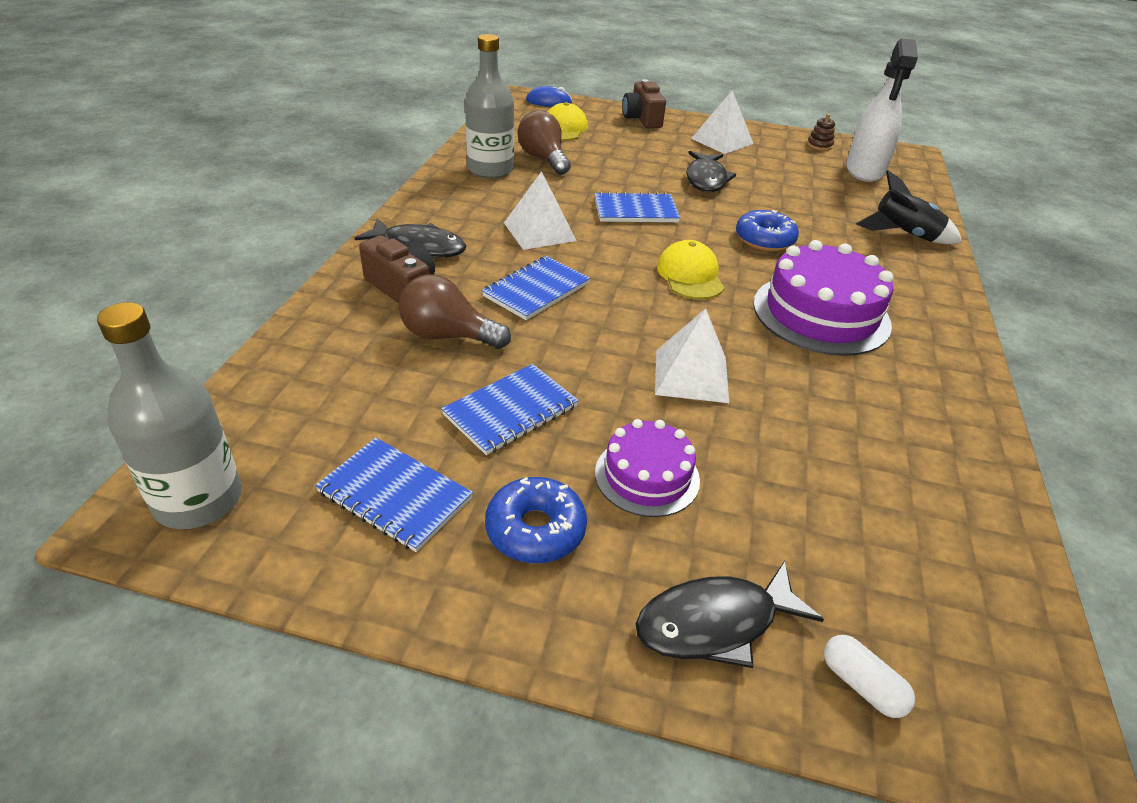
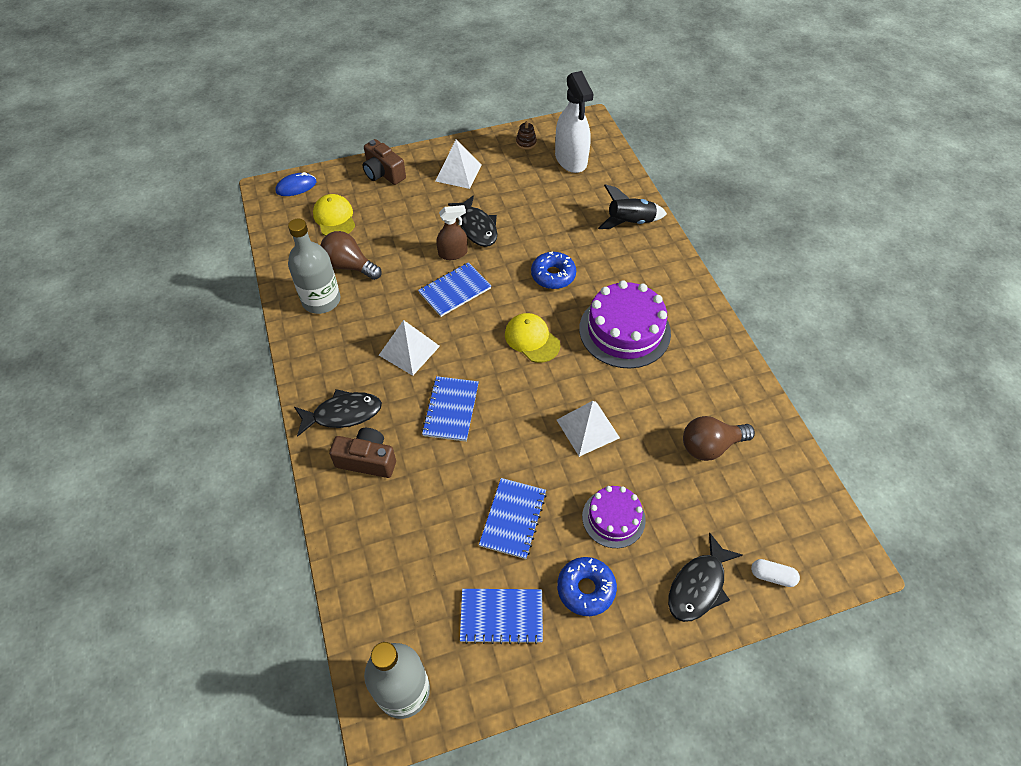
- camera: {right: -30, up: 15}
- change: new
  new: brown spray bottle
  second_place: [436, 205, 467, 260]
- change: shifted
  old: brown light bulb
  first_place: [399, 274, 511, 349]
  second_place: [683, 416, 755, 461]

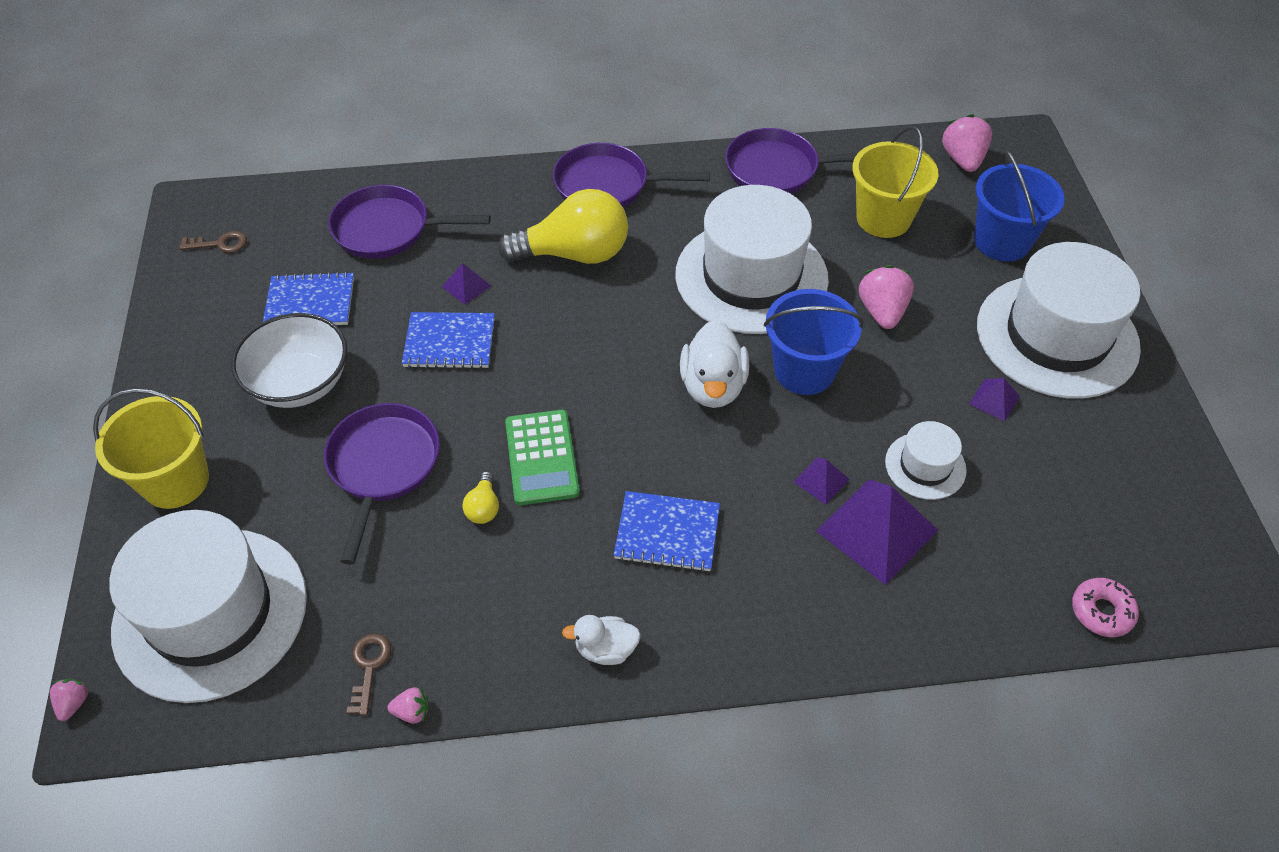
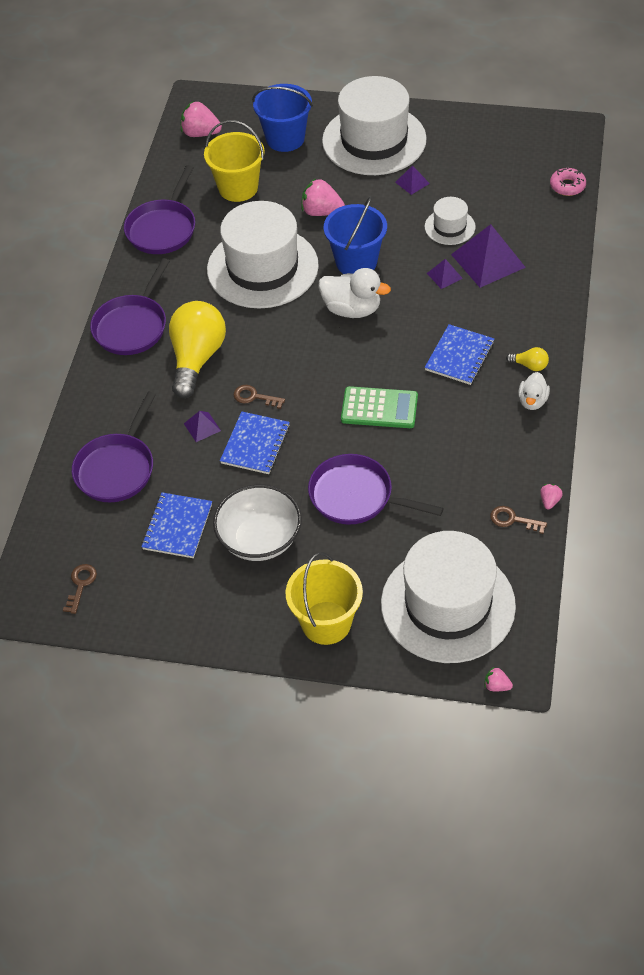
- camera: {right: -70, up: 0}
- change: new
  new: brown key
  second_place: [234, 385, 285, 409]
- change: shifted
  old: yellow light bulb
  first_place: [463, 471, 499, 524]
  second_place: [506, 347, 549, 371]

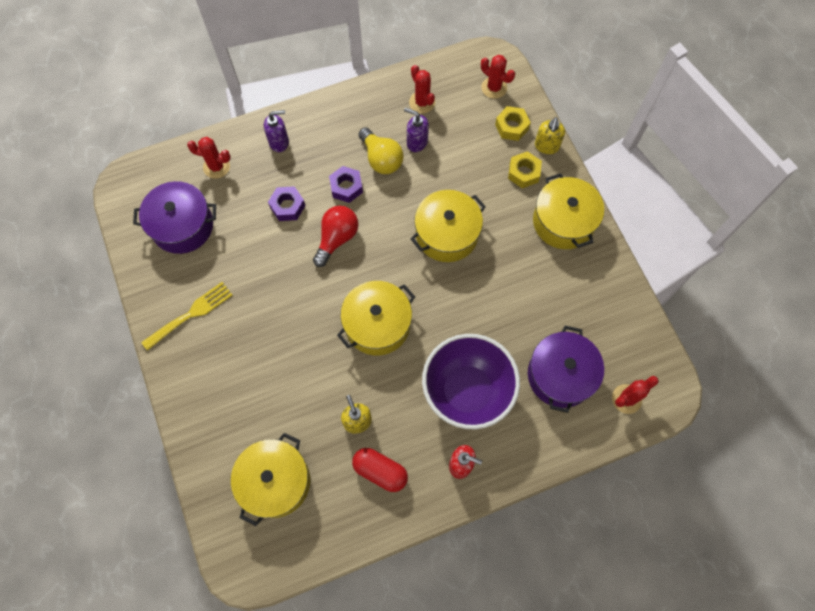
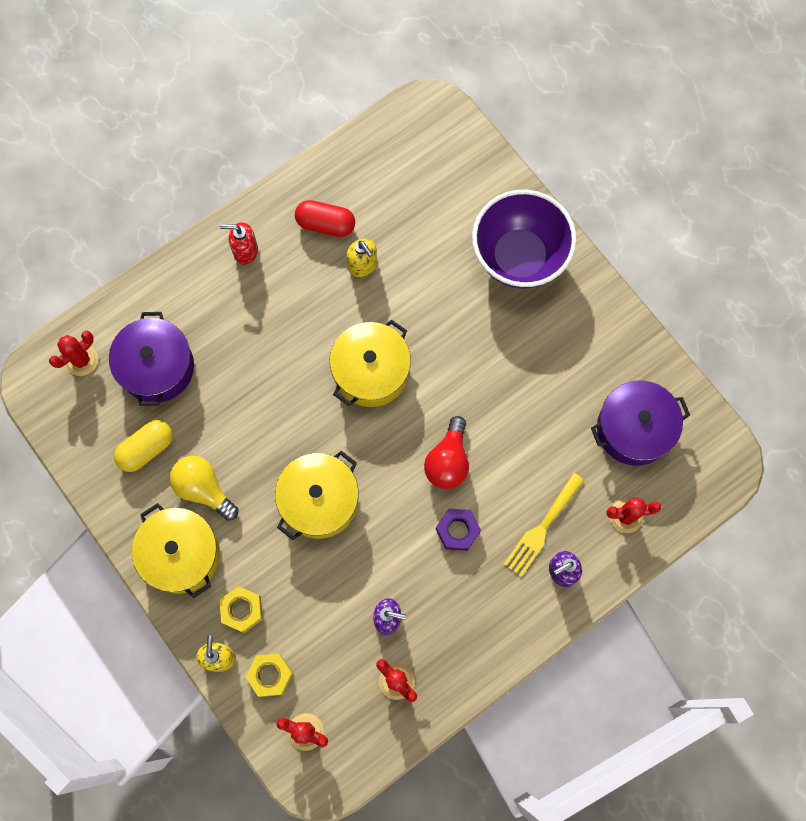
- camera: {right: 165, up: 5}
- change: new
  new: yellow capsule
  second_place: [114, 420, 173, 472]
- change: shifted
  old: yellow light bulb
  first_place: [359, 127, 403, 174]
  second_place: [170, 456, 238, 521]
- change: shifted
  old: purple bowl
  first_place: [422, 334, 520, 429]
  second_place: [472, 190, 577, 289]
- change: shifted
  old: yellow fork
  first_place: [141, 282, 232, 351]
  second_place: [504, 473, 584, 577]
- change: gone
  old: yellow pot
  first_place: [231, 433, 310, 526]
- change: gone
  old: purple nut
  first_place: [268, 186, 305, 221]

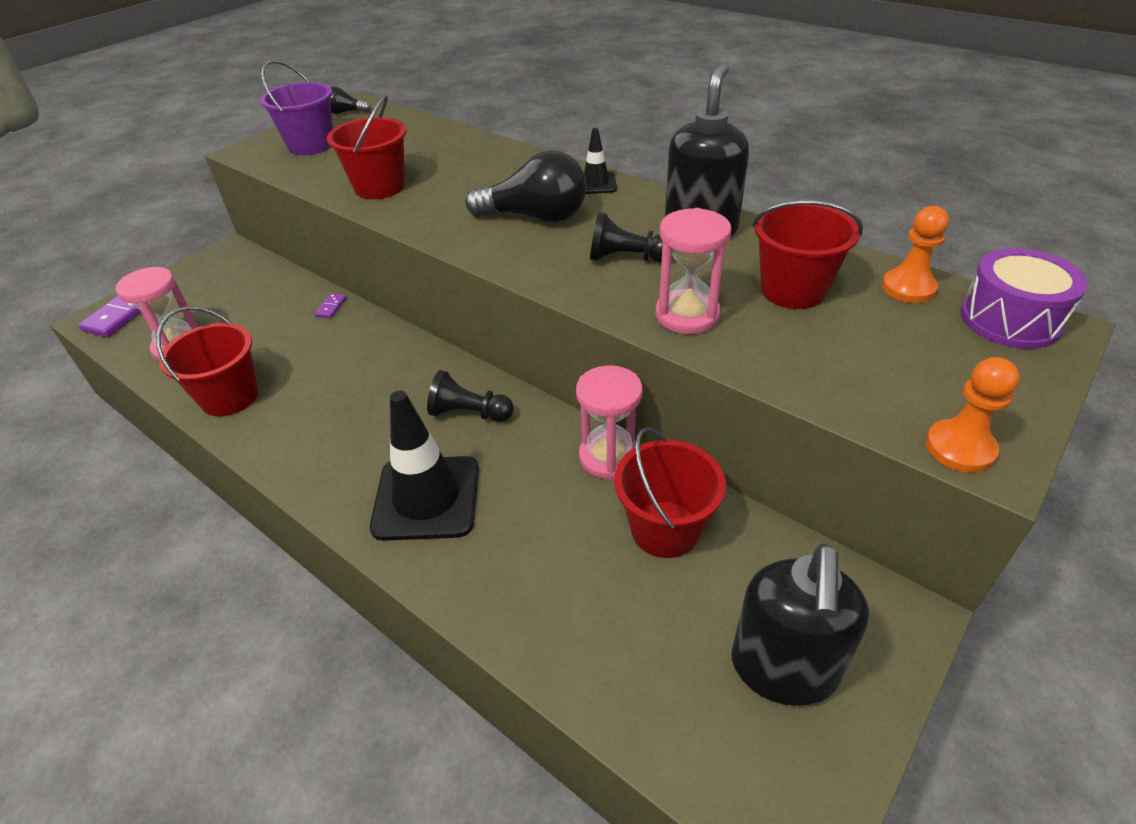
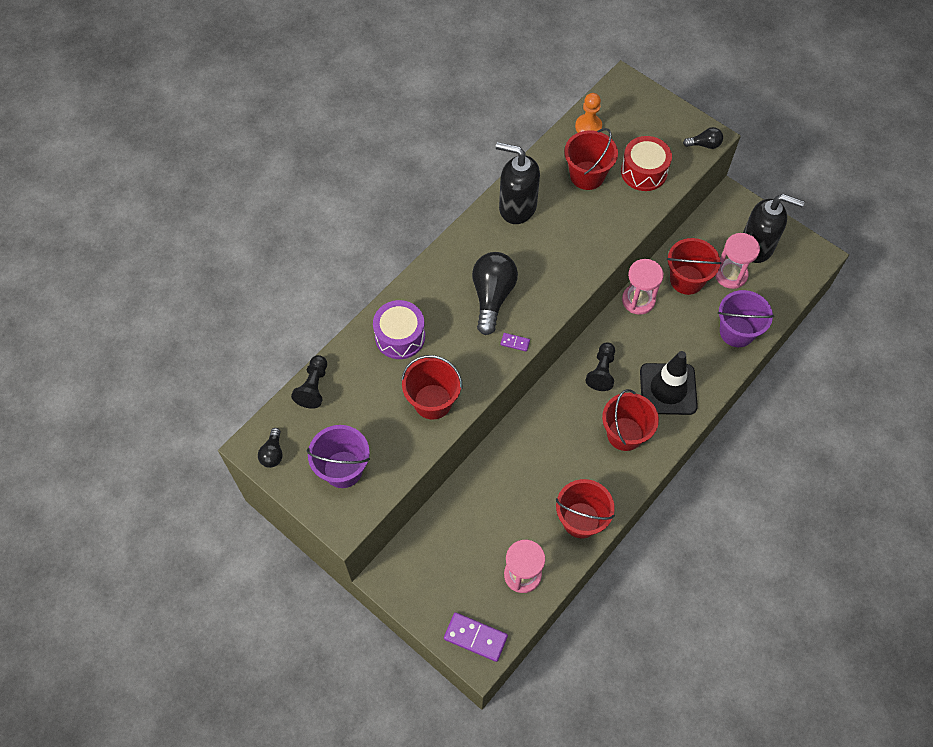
- camera: {right: -90, up: 20}
- change: shifted
  old: black pawn
  first_place: [590, 212, 663, 263]
  second_place: [291, 355, 327, 409]
- change: shifted
  old: purple drum
  first_place: [961, 248, 1088, 349]
  second_place: [373, 300, 425, 359]
- change: shifted
  old: purple domino
  first_place: [315, 293, 347, 318]
  second_place: [500, 333, 530, 352]
- change: new
  new: red bucket
  second_place: [602, 389, 659, 451]
- change: new
  new: red drum
  second_place: [621, 136, 672, 191]
- change: swapped
  old: orange pawn
  new: black light bulb
  first_place: [926, 357, 1020, 473]
  second_place: [683, 127, 723, 149]
- change: shifted
  old: pink hourglass
  first_place: [655, 208, 732, 334]
  second_place: [715, 233, 760, 289]
- change: new
  new: purple bucket
  second_place: [718, 290, 775, 347]
- change: gone
  old: black traffic cone
  first_place: [584, 128, 617, 194]

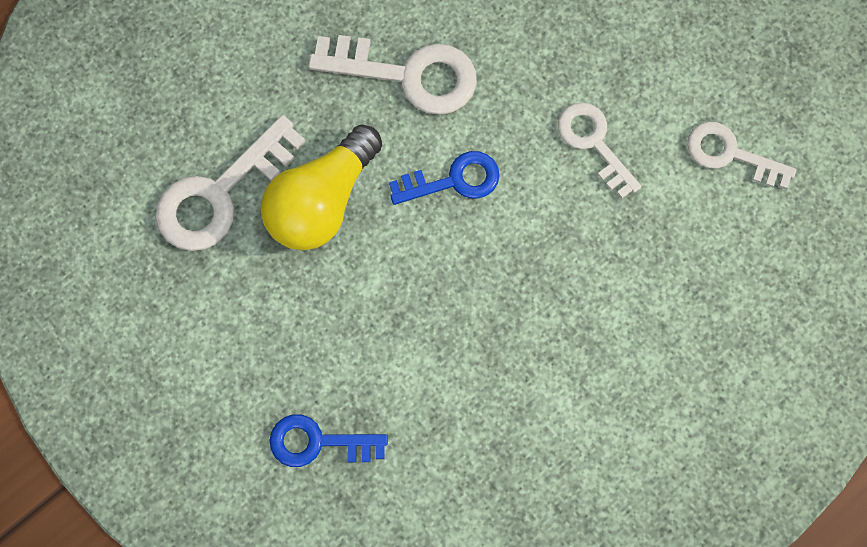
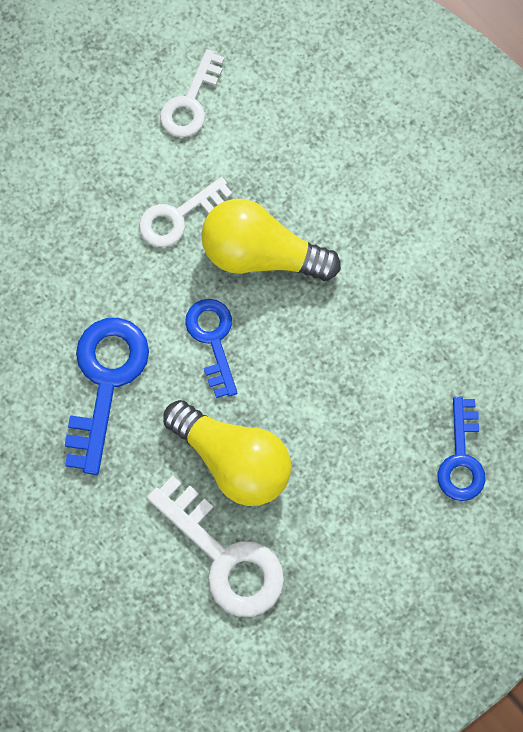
- camera: {right: -90, up: 0}
- change: repainted
  old: white key
  new: blue key
  first_place: [308, 35, 477, 115]
  second_place: [65, 318, 149, 475]
- change: new
  new: yellow light bulb
  second_place: [201, 199, 341, 281]

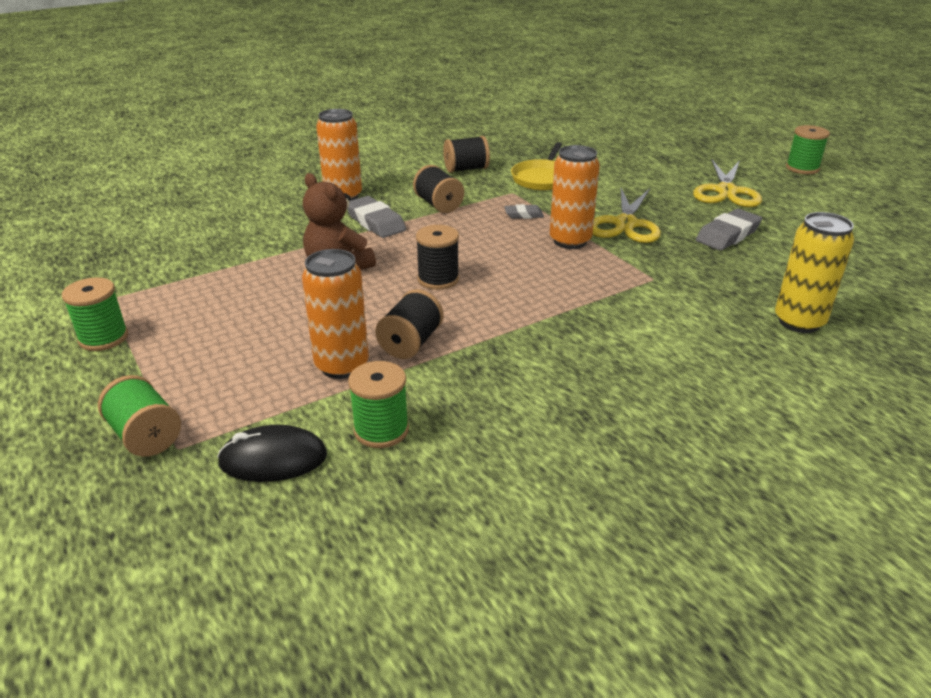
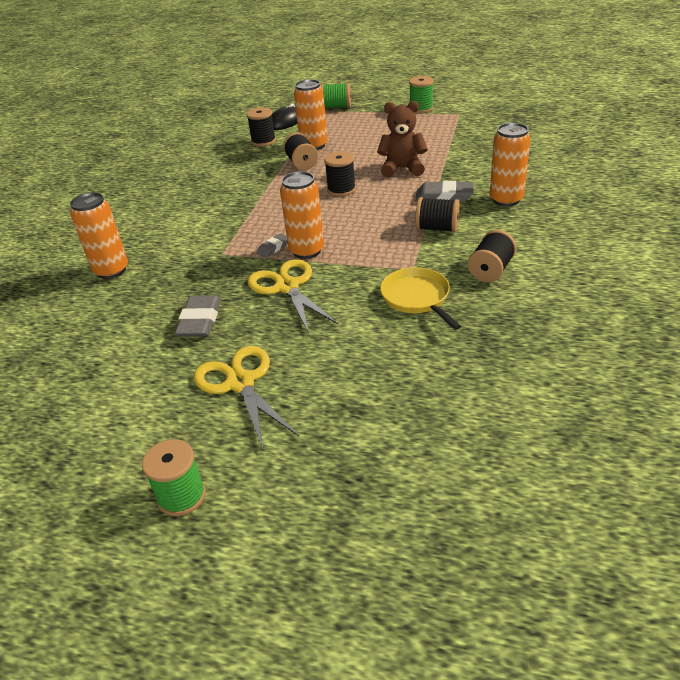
- camera: {right: 140, up: 5}
- change: repainted
  old: yellow can
  new: orange can
  first_place: [775, 212, 854, 333]
  second_place: [70, 192, 128, 279]
- change: repainted
  old: green spool
  new: black spool
  first_place: [348, 361, 409, 448]
  second_place: [247, 107, 276, 147]
- change: shifted
  old: grey eraser
  first_place: [504, 204, 544, 219]
  second_place: [257, 233, 288, 258]

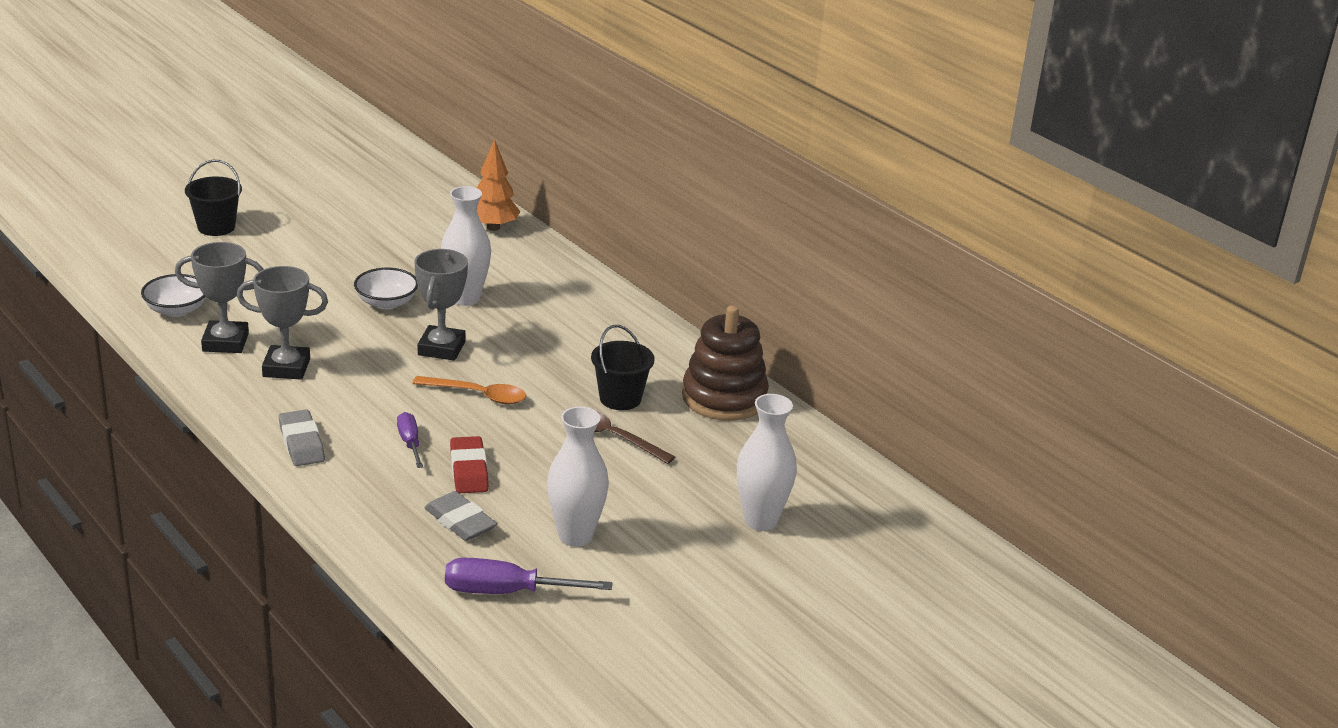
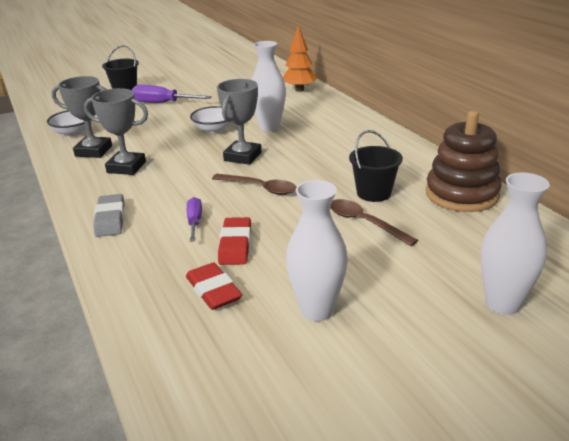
- camera: {right: 15, up: 0}
- change: shifted
  old: purple screwdriver
  first_place: [445, 558, 613, 594]
  second_place: [132, 85, 212, 103]
- change: repainted
  old: grey eraser
  new: red eraser
  first_place: [424, 491, 497, 541]
  second_place: [186, 263, 242, 310]
- change: repainted
  old: orange spoon
  new: brown spoon
  first_place: [412, 376, 526, 404]
  second_place: [212, 174, 296, 195]

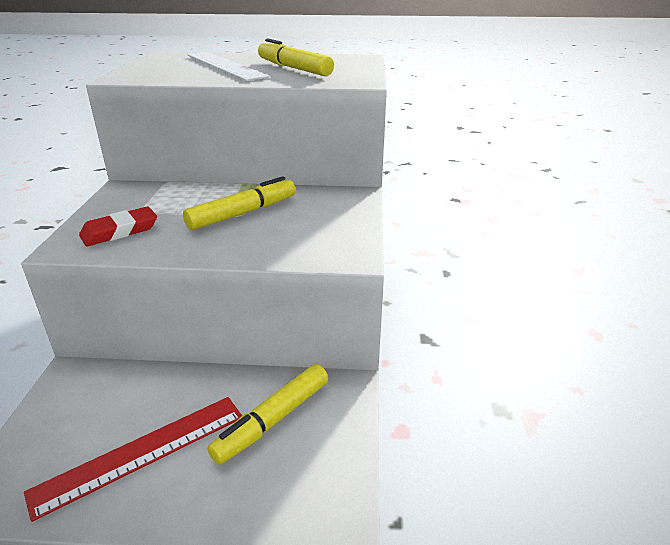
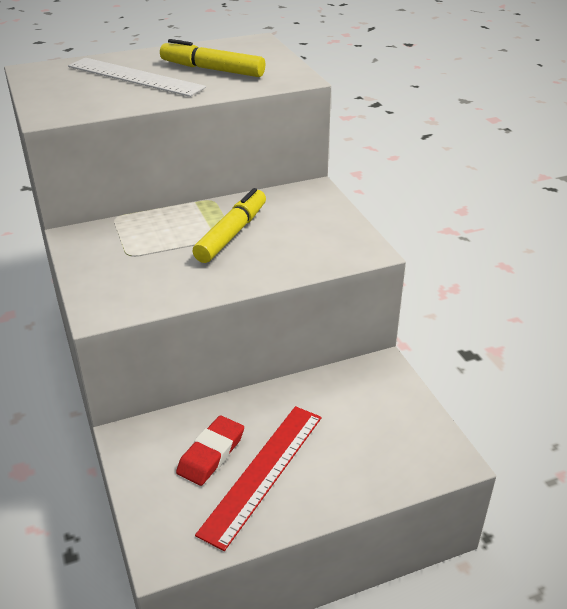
- camera: {right: -25, up: 5}
- change: shifted
  old: red eraser
  first_place: [79, 207, 157, 246]
  second_place: [176, 415, 244, 486]
- change: gone
  old: yellow marker
  first_place: [208, 364, 328, 465]

